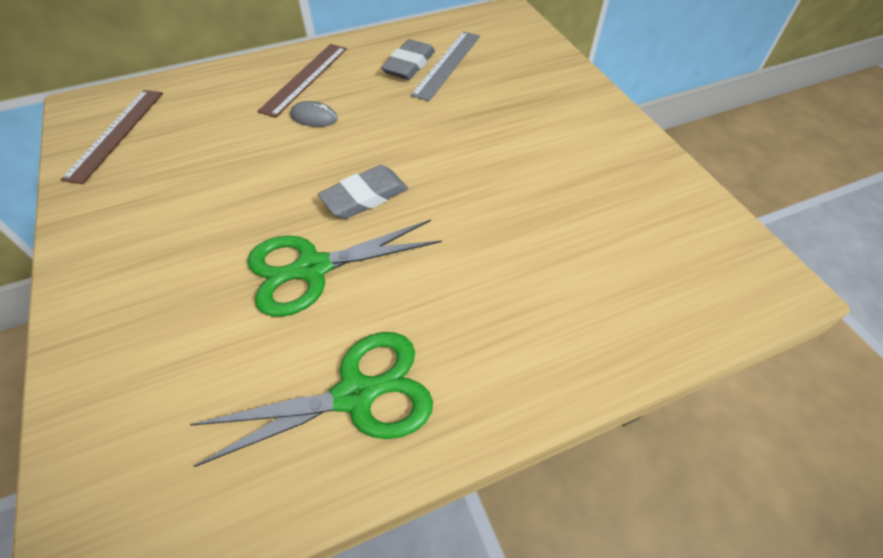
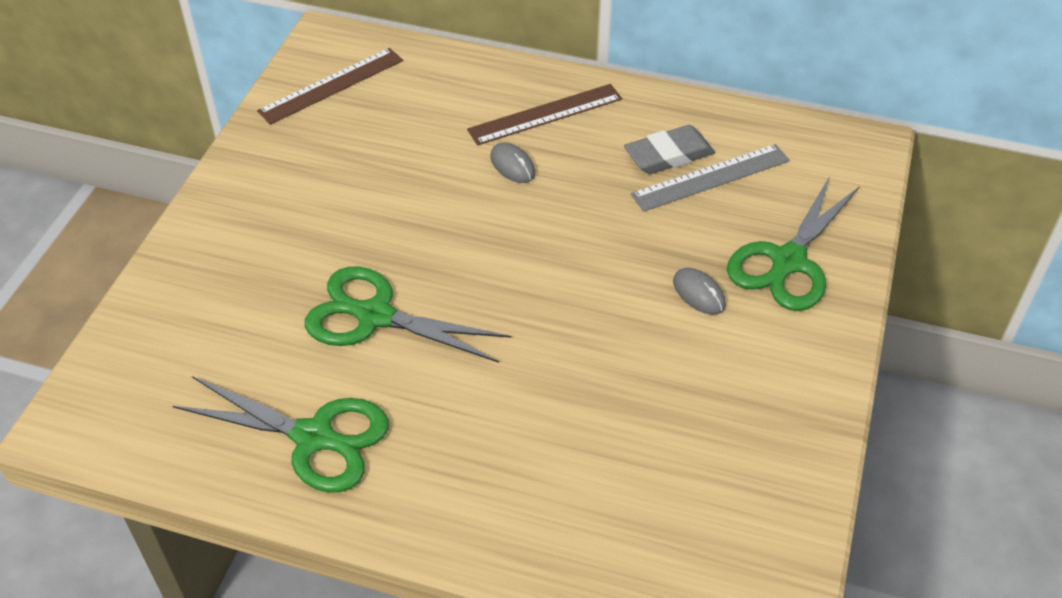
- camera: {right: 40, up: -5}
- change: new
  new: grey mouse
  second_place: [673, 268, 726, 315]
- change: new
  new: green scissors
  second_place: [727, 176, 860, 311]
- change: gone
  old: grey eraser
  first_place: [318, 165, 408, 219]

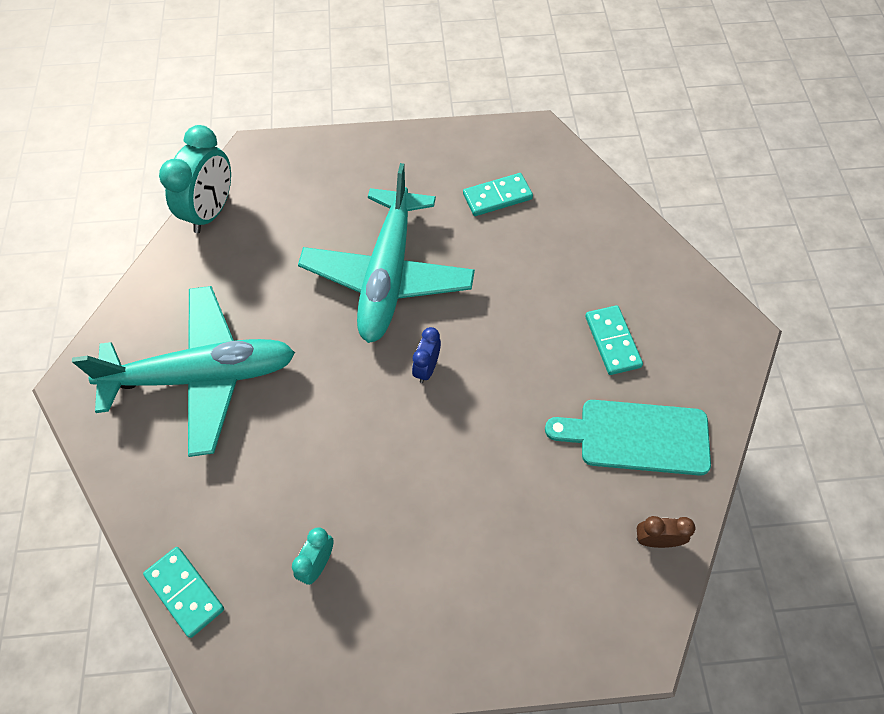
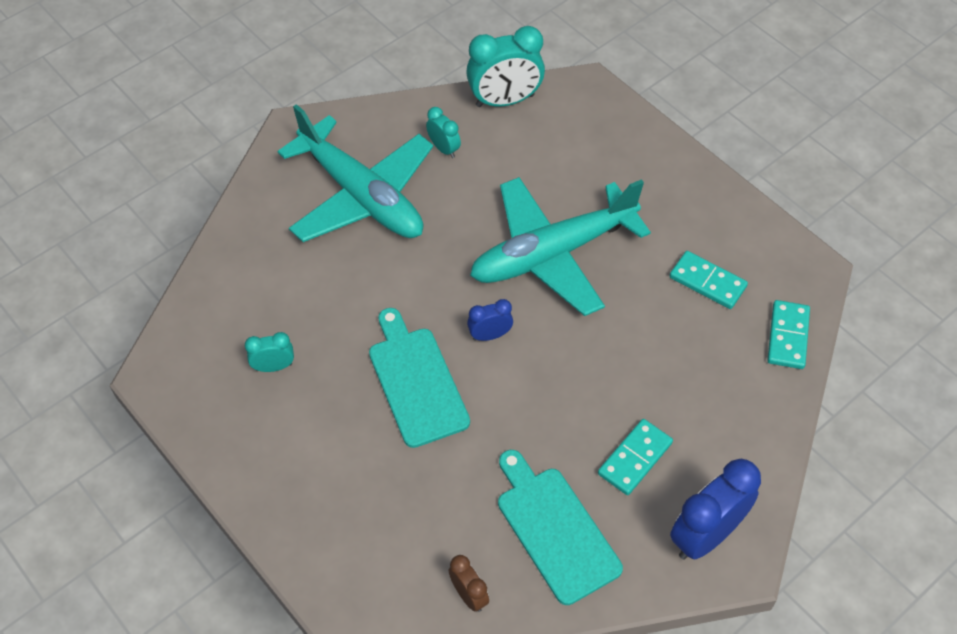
- camera: {right: 55, up: -5}
- change: new
  new: turquoise cutting board
  second_place: [369, 308, 470, 448]
- change: new
  new: turquoise clock
  second_place: [426, 107, 461, 158]
- change: new
  new: blue clock
  second_place: [670, 459, 761, 560]
- change: shifted
  old: turquoise domino
  first_place: [143, 547, 224, 638]
  second_place: [767, 300, 810, 369]

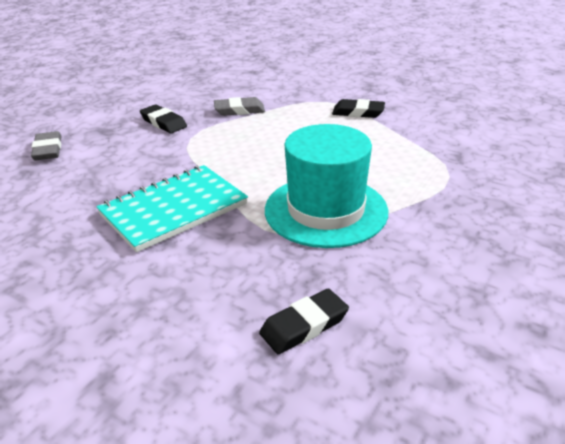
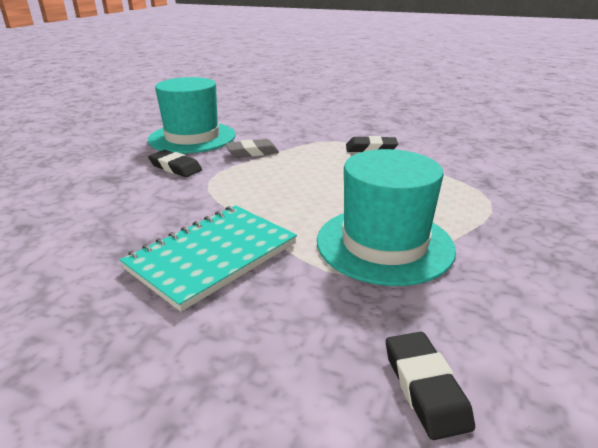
- camera: {right: -10, up: -5}
- change: new
  new: turquoise hat
  second_place: [148, 77, 236, 153]
- change: rotated
  old: black eraser
  first_place: [259, 289, 349, 354]
  second_place: [386, 332, 475, 440]
  degrees: -60
- change: gone
  old: grey eraser
  first_place: [31, 131, 61, 161]

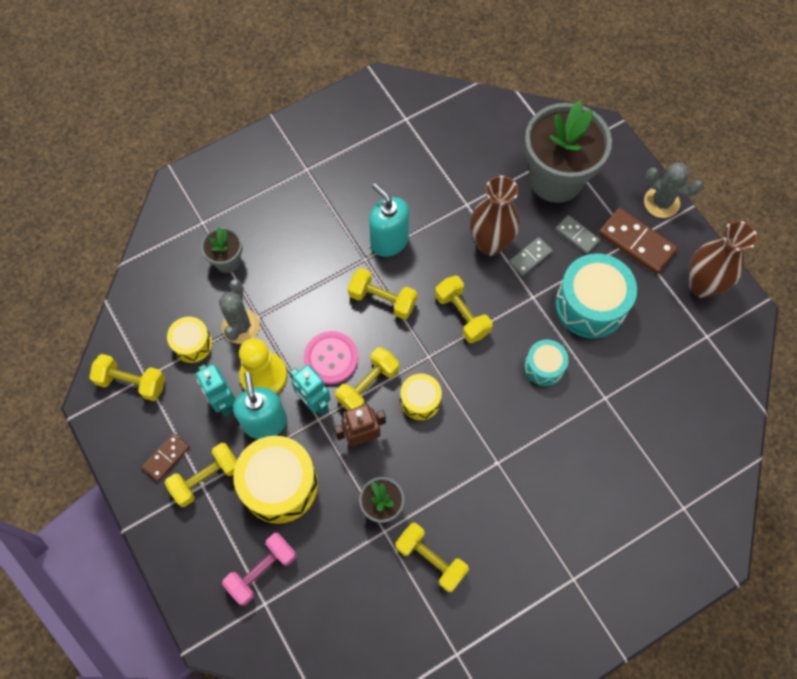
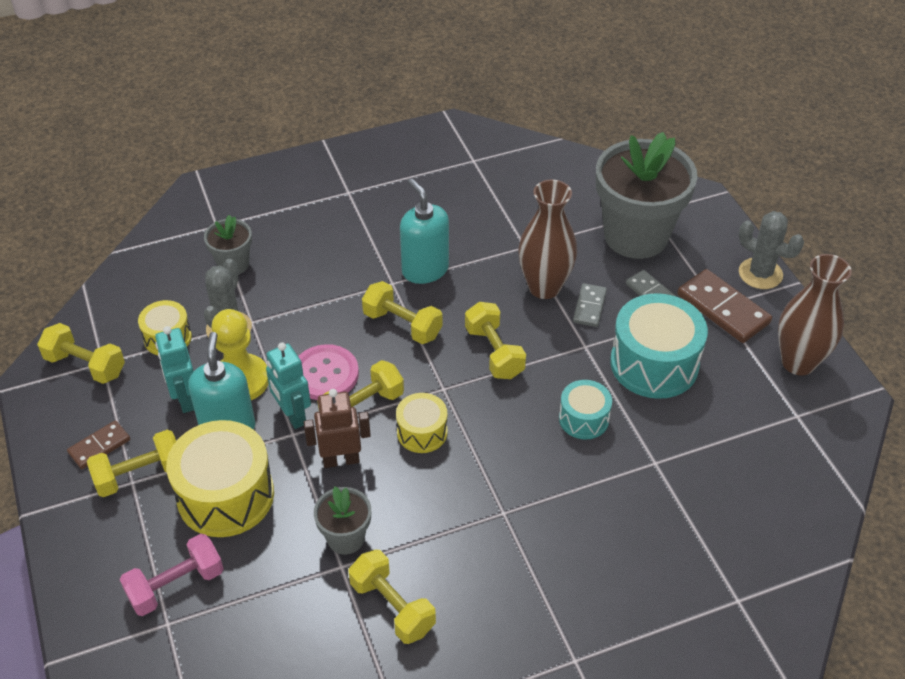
- camera: {right: 10, up: -20}
- change: rotated
  old: grey domino
  first_place: [509, 237, 553, 276]
  second_place: [573, 283, 607, 327]
  degrees: -45

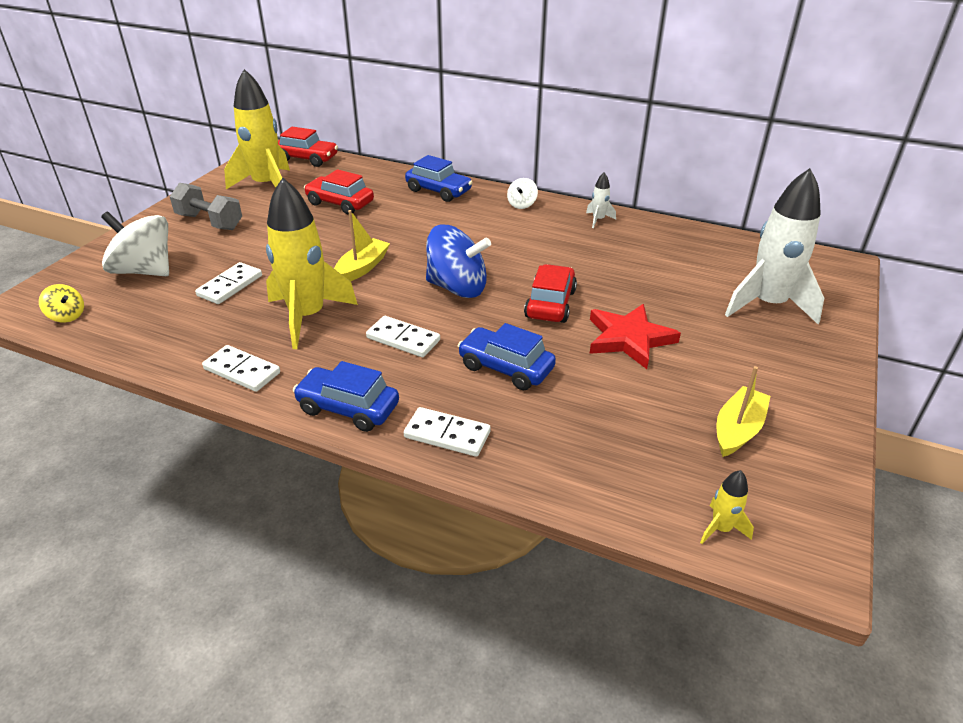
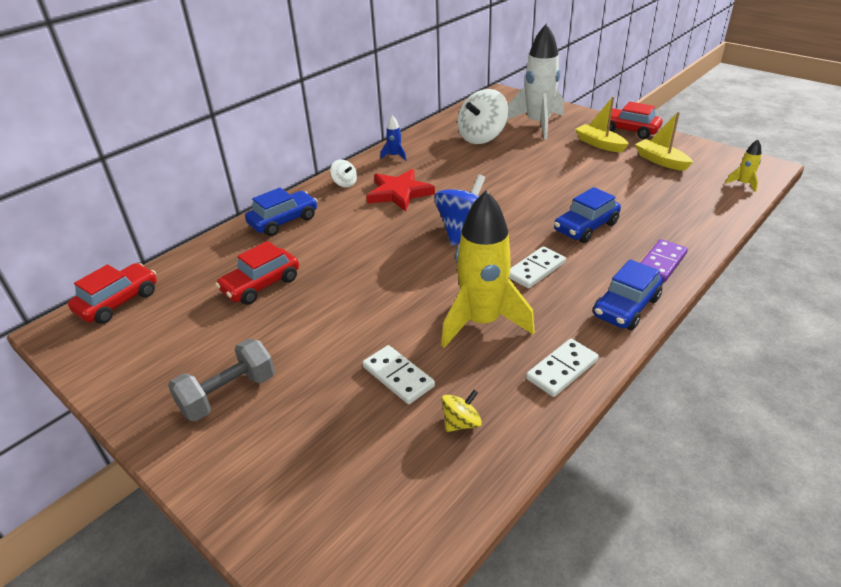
- camera: {right: -70, up: 0}
- change: shifted
  old: red star
  first_place: [590, 304, 681, 369]
  second_place: [366, 169, 435, 212]
- change: repainted
  old: white rocket
  new: blue rocket
  first_place: [586, 173, 616, 228]
  second_place: [380, 115, 406, 161]
- change: shifted
  old: yellow spinning top
  first_place: [39, 284, 84, 323]
  second_place: [441, 390, 482, 432]
- change: shifted
  old: white spinning top
  first_place: [101, 212, 169, 276]
  second_place: [457, 89, 509, 144]
- change: shifted
  old: yellow boat
  first_place: [334, 210, 390, 282]
  second_place: [575, 96, 629, 153]
- change: shifted
  old: red car
  first_place: [524, 264, 577, 323]
  second_place: [607, 102, 662, 139]
- change: repainted
  old: white domino
  new: purple domino
  first_place: [404, 407, 491, 457]
  second_place: [641, 239, 688, 282]
- change: gone
  old: yellow rocket
  first_place: [224, 69, 290, 189]

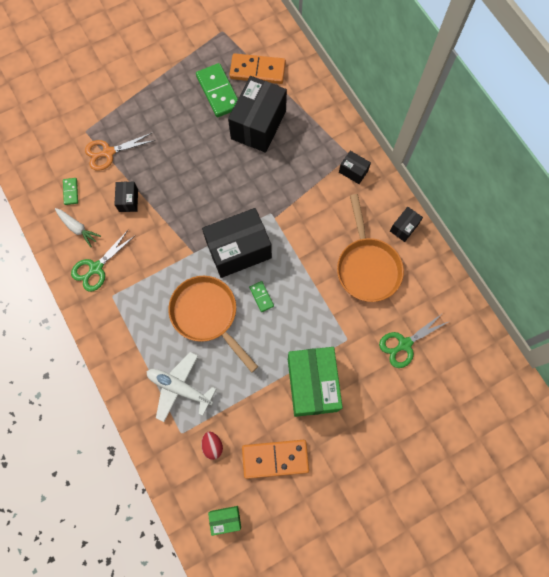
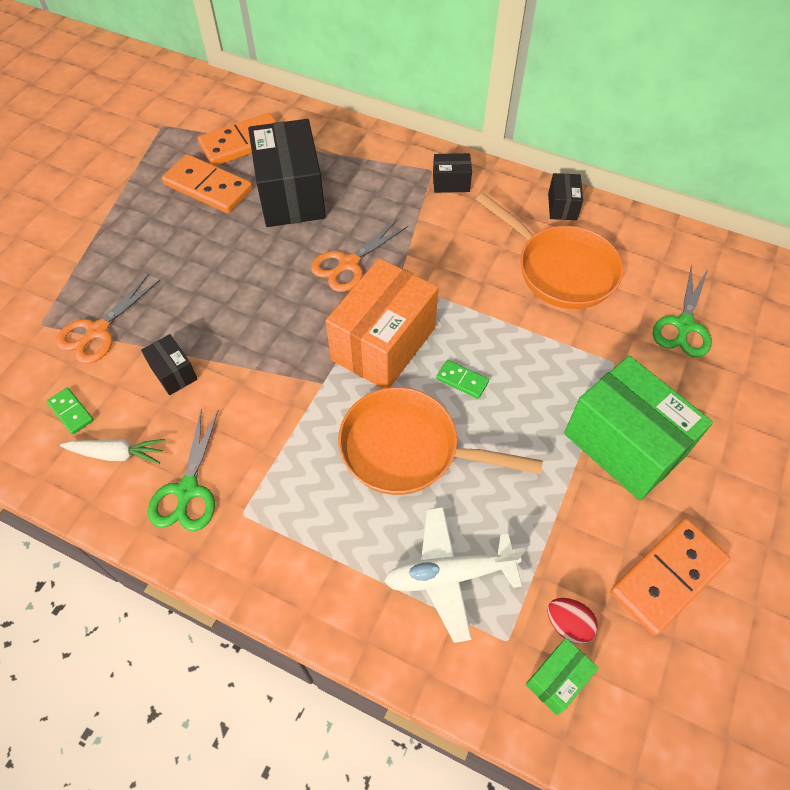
- camera: {right: -35, up: -15}
- change: repainted
  old: green domino
  new: orange domino
  first_place: [196, 63, 238, 117]
  second_place: [162, 154, 253, 214]
- change: new
  new: orange scissors
  second_place: [311, 220, 408, 292]
- change: repainted
  old: black box
  new: orange box
  first_place: [202, 208, 272, 278]
  second_place: [326, 258, 438, 389]
- change: shifted
  old: green box
  first_place: [208, 506, 241, 536]
  second_place: [526, 638, 599, 715]

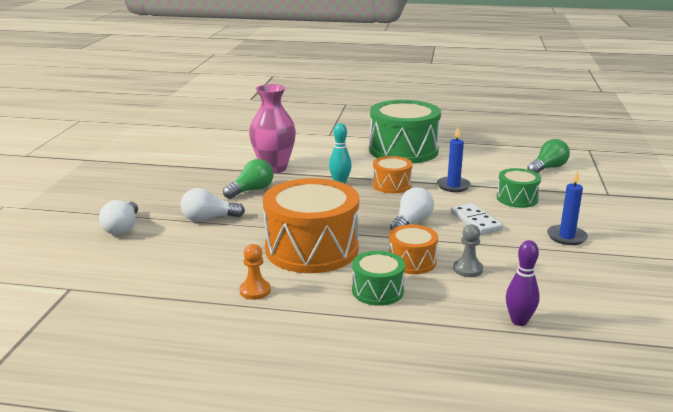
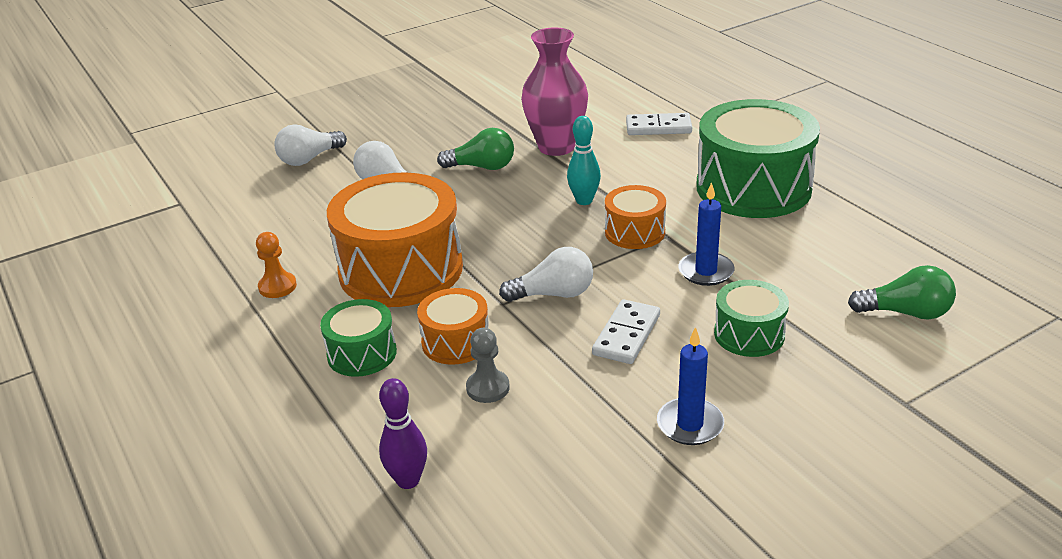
- camera: {right: 50, up: 10}
- change: new
  new: white domino
  second_place: [626, 113, 692, 135]

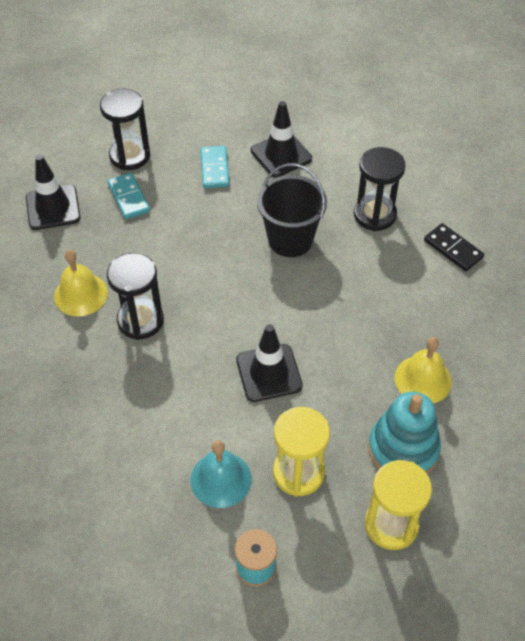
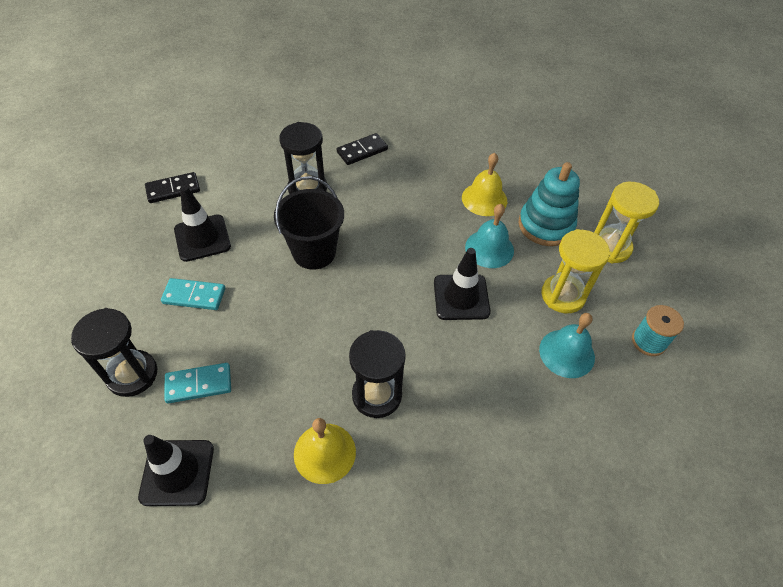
- camera: {right: -80, up: 0}
- change: new
  new: black domino
  second_place: [145, 172, 200, 203]
- change: new
  new: turquoise bell
  second_place: [465, 204, 514, 268]

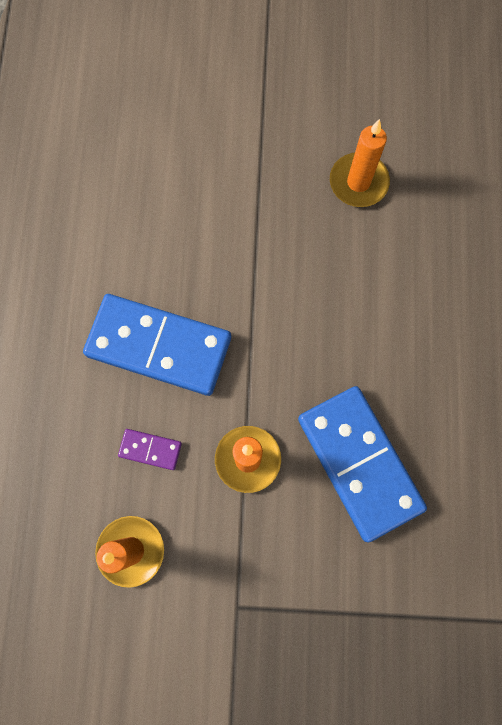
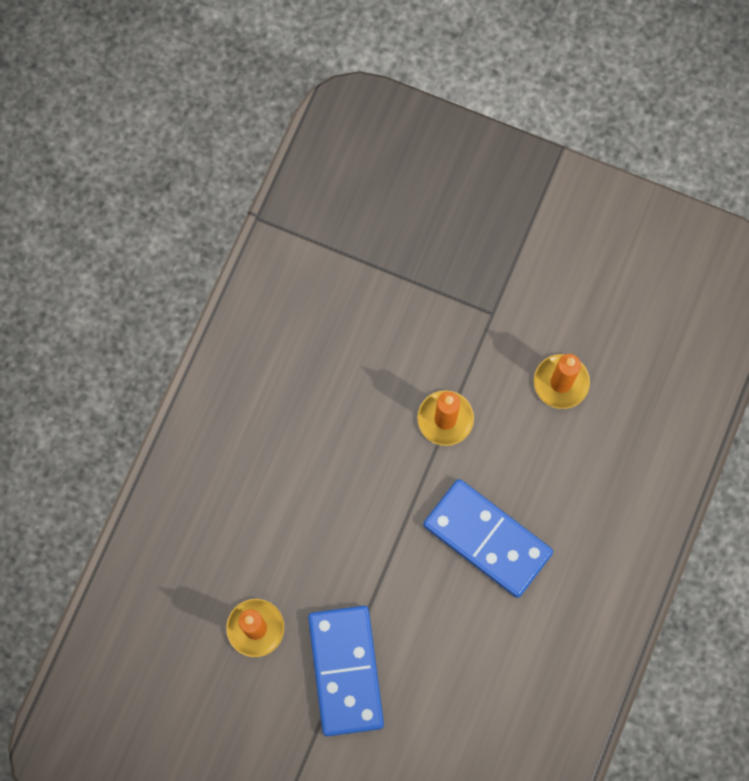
- camera: {right: -160, up: 0}
- change: shifted
  old: blue domino
  first_place: [298, 386, 427, 543]
  second_place: [308, 606, 384, 736]
- change: gone
  old: purple domino
  first_place: [118, 429, 182, 470]

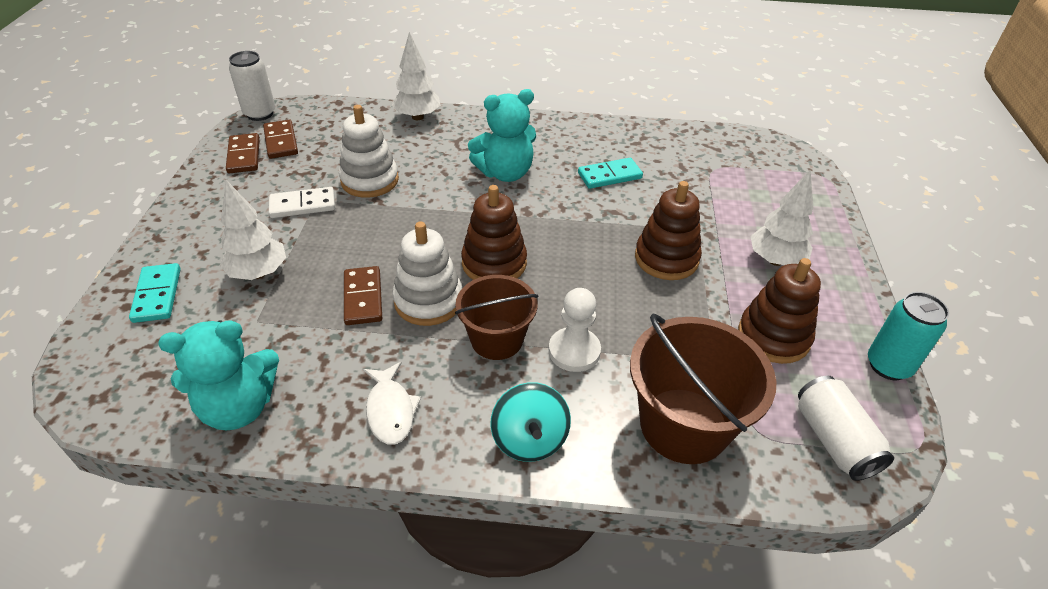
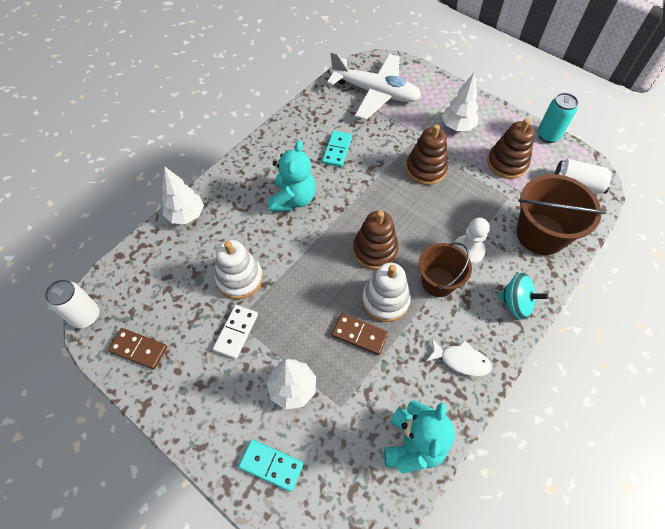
- camera: {right: -55, up: 15}
- change: new
  new: white plane
  second_place: [327, 51, 421, 120]
- change: gone
  old: brown domino
  first_place: [263, 120, 298, 159]

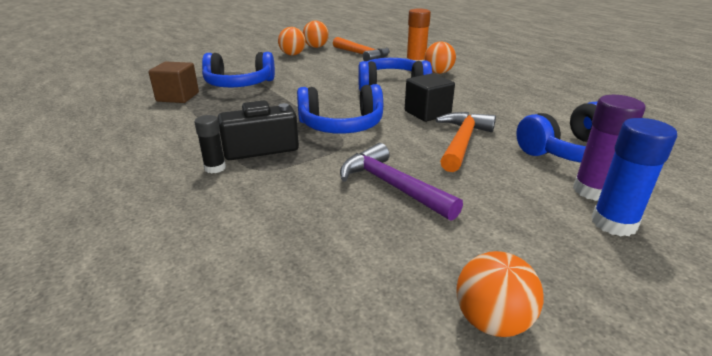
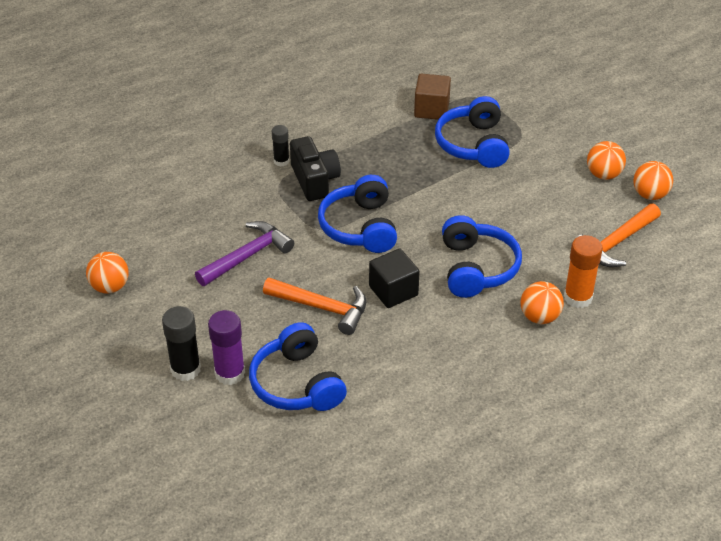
- camera: {right: 90, up: 15}
- change: repainted
  old: blue glue stick
  new: black glue stick
  first_place: [592, 118, 677, 236]
  second_place: [162, 306, 201, 381]

